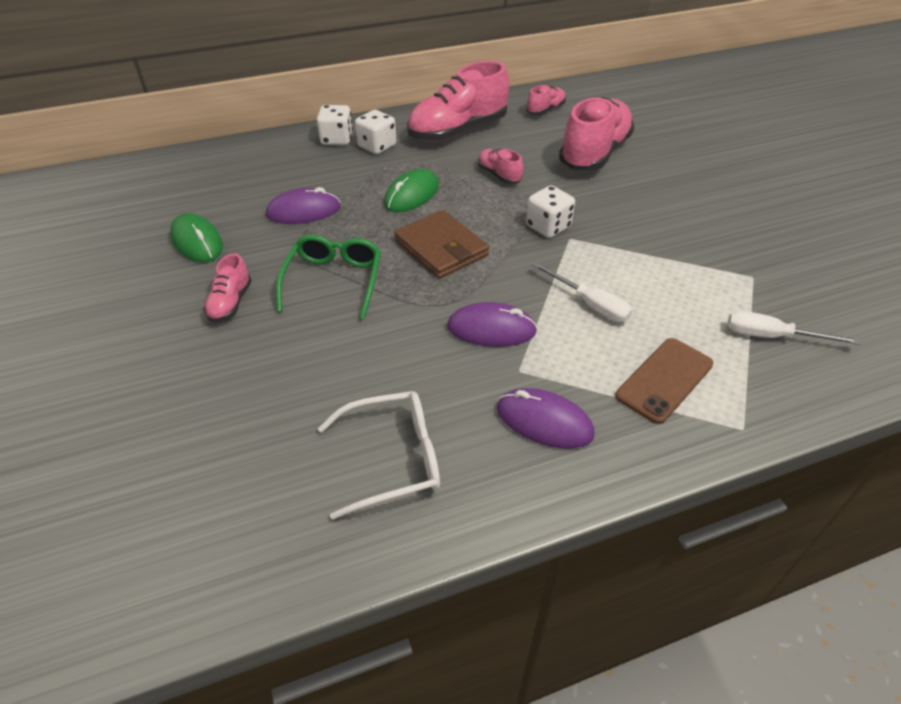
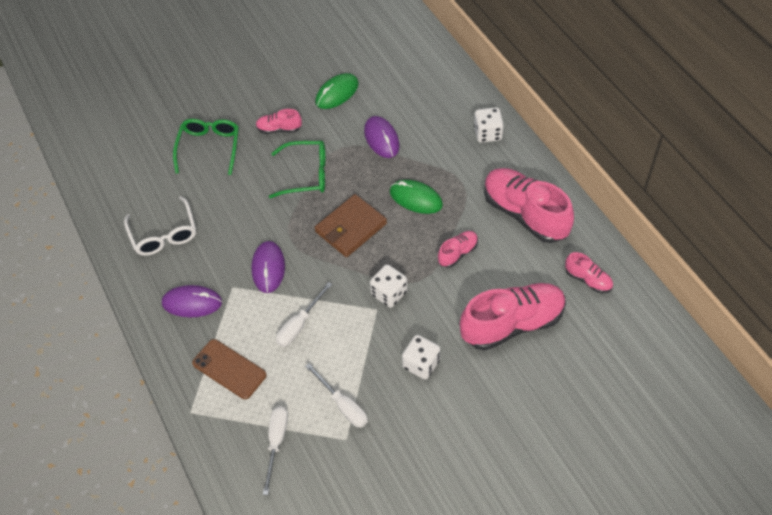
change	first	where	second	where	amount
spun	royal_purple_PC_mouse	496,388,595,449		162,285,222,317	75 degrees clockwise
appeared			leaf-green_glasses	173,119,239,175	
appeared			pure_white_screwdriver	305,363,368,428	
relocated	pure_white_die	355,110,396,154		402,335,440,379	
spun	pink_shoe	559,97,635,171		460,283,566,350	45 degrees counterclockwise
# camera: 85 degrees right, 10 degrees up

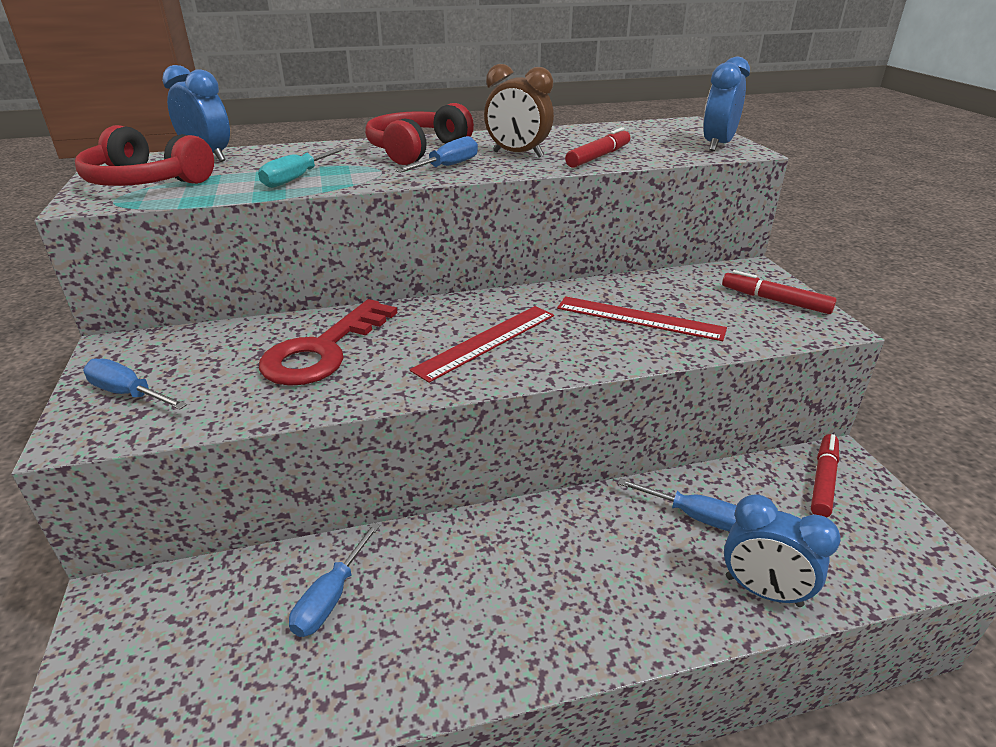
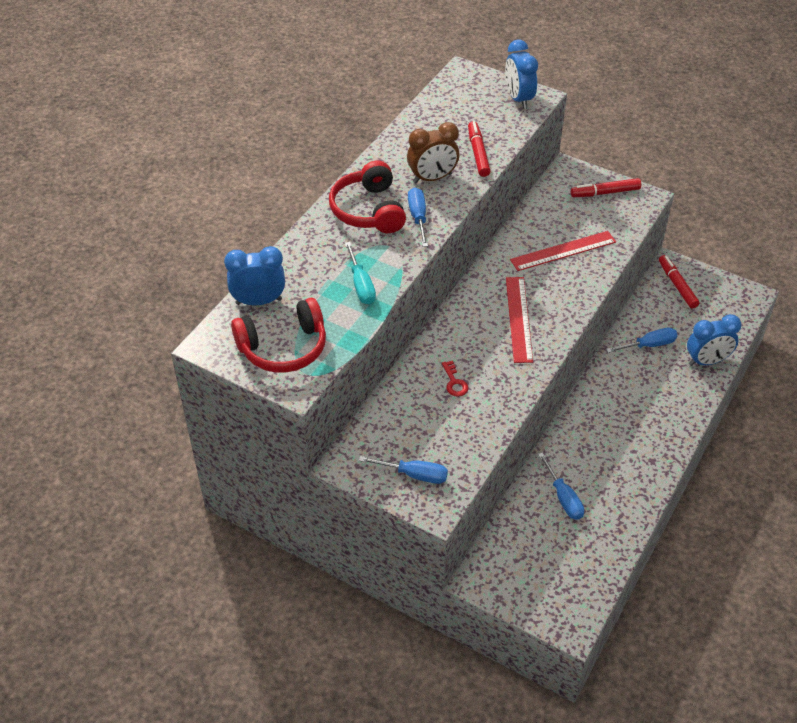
change	first	where	second	where	amount
spun	royal_blue_screwdriver	83,358,187,410		359,456,448,484	150 degrees counterclockwise
size	red_key	259,299,397,386		442,361,468,396	x0.41
# camera: 45 degrees left, 15 degrees up

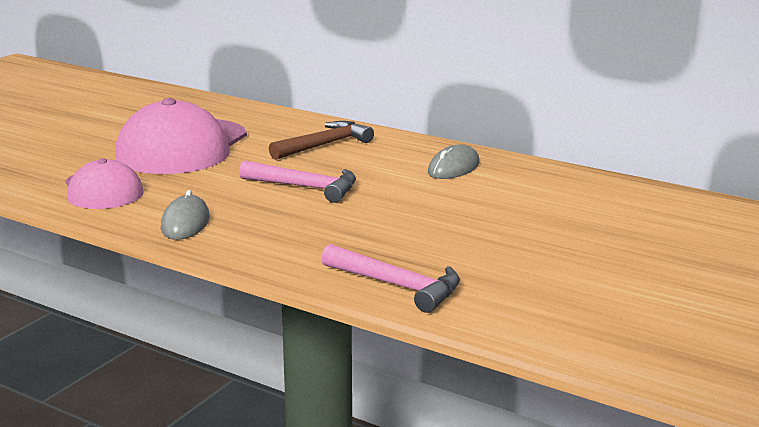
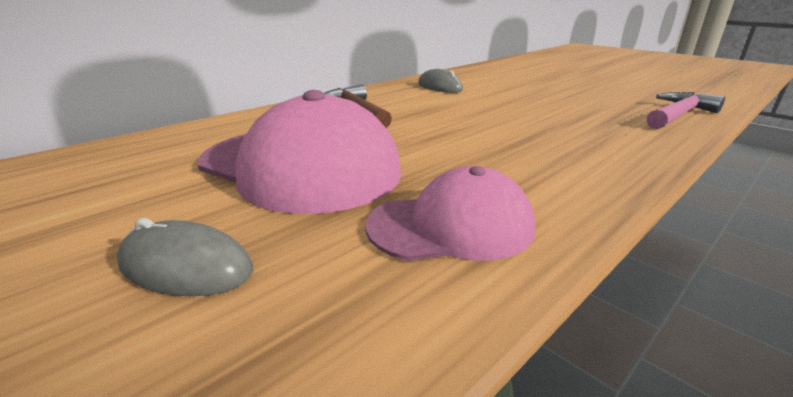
change	first	where	second	where	amount
relocated	gray_PC_mouse	161,190,210,240		117,218,253,296	
missing	pink_claw_hammer	239,160,356,203			
# camera: 75 degrees left, 5 degrees up

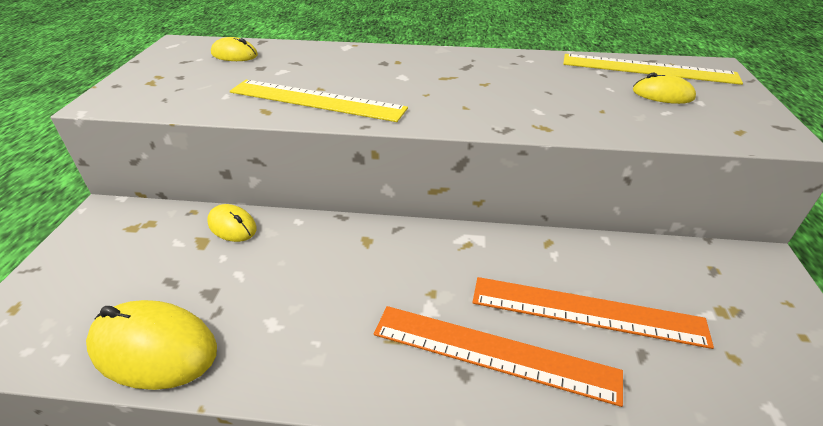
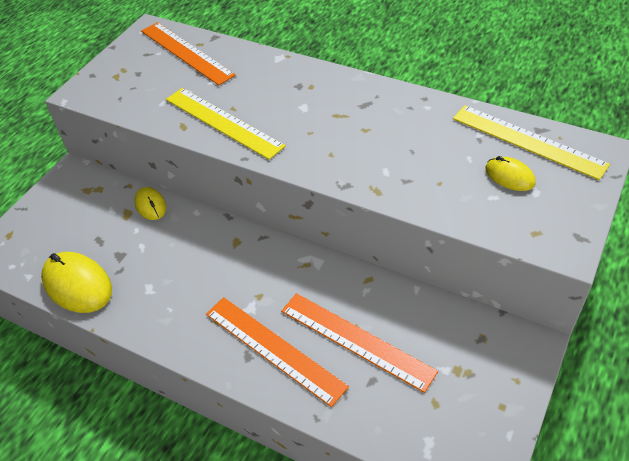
change	first	where	second	where	amount
exchanged	bright_yellow_PC_mouse	211,37,258,61	orange-coloured_ruler	141,22,236,86	
# camera: 25 degrees right, 10 degrees up

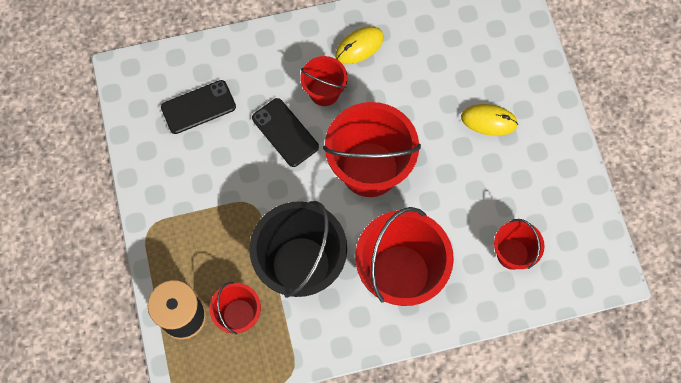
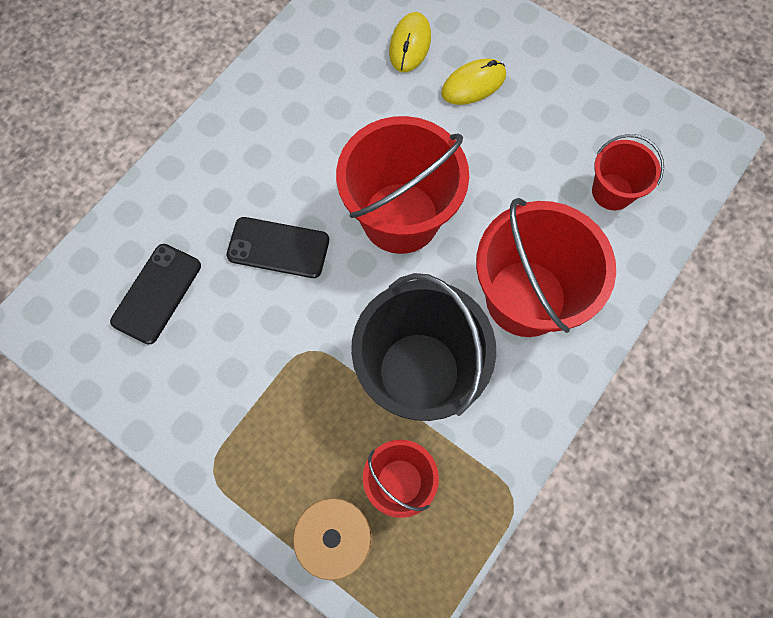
change	first	where	second	where	amount
relocated	bright_yellow_PC_mouse	335,26,384,64		389,12,431,72	
missing	red_bucket	300,56,348,106			
# camera: 40 degrees left, 0 degrees up

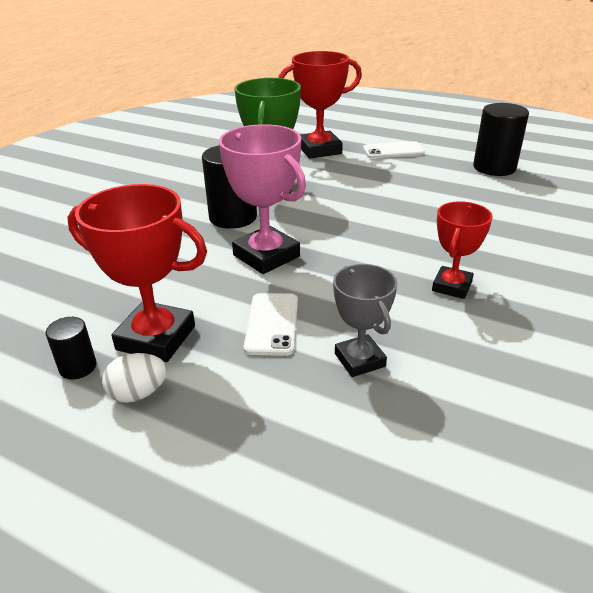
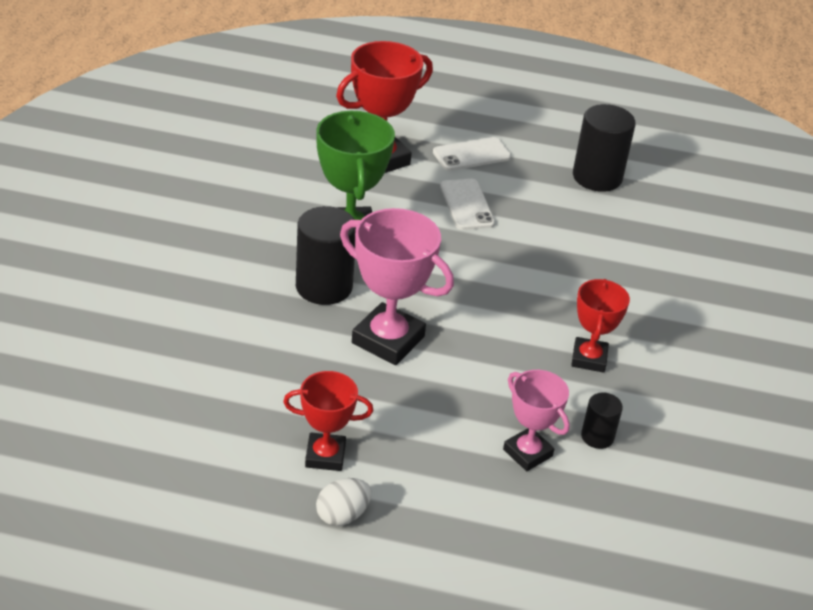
change	first	where	second	where	amount
size	red_prize_cup	68,184,207,362		283,371,373,471	x0.62
relocated	pure_white_phone	244,293,298,356		440,179,495,230	
colour	gray_prize_cup	333,264,397,377	pink_prize_cup	503,370,570,471	
relocated	jet-black_cylinder	45,317,97,379		581,393,623,449	
# camera: 20 degrees left, 5 degrees up

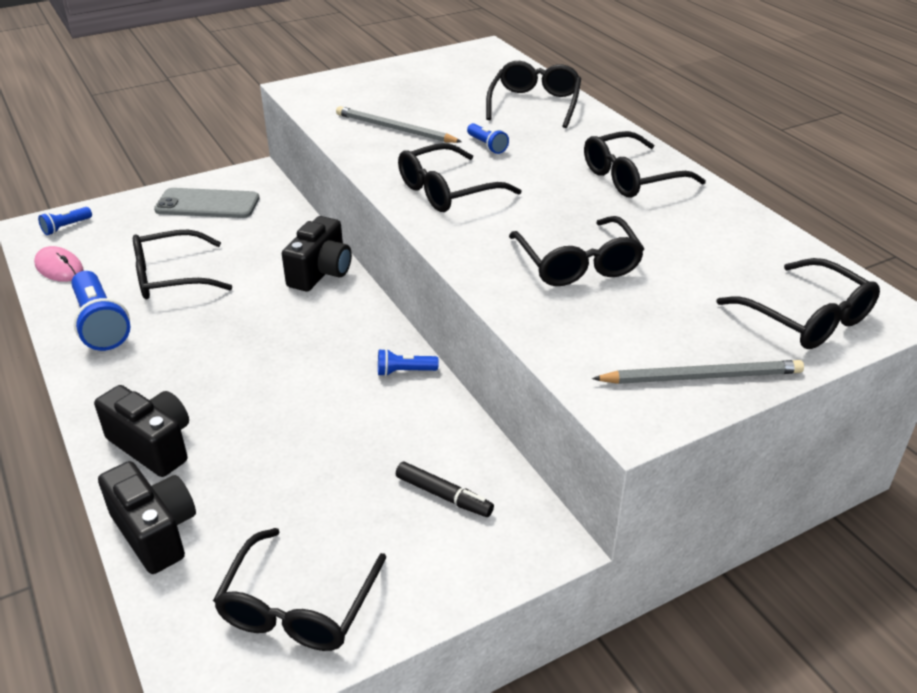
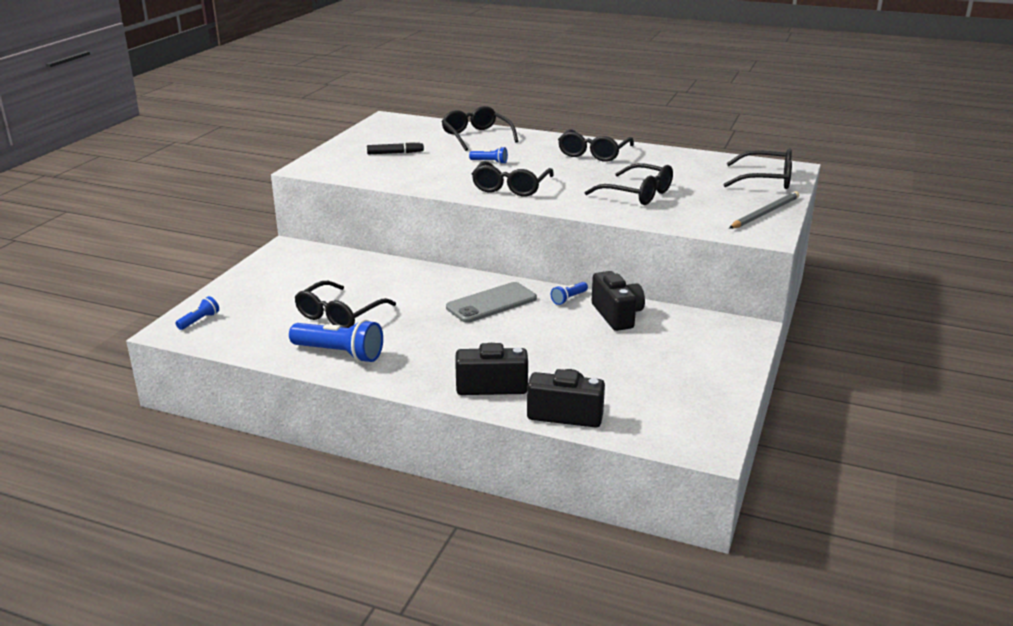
change	first	where	second	where	amount
spun	royal_blue_torch	38,207,92,235		176,296,219,330	150 degrees counterclockwise
relocated	jet-black_marker_pen	396,462,494,517		367,141,424,155	
relocated	gray_phone	154,188,259,218		446,282,537,323	
relocated	jet-black_camera	282,216,352,291		592,271,645,331	
missing	pink_PC_mouse	34,246,84,282			
missing	jet-black_glasses	213,528,386,651			
missing	gray_pencil	336,106,462,143			
# camera: 40 degrees left, 10 degrees down

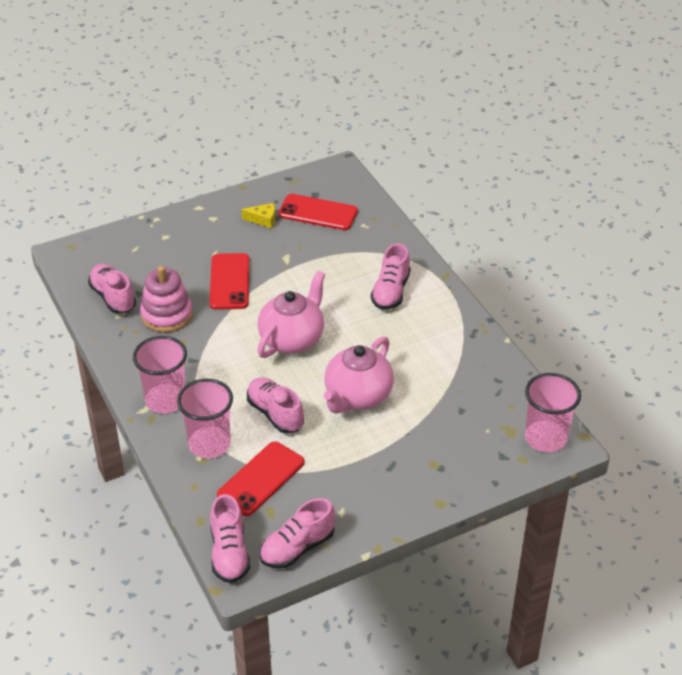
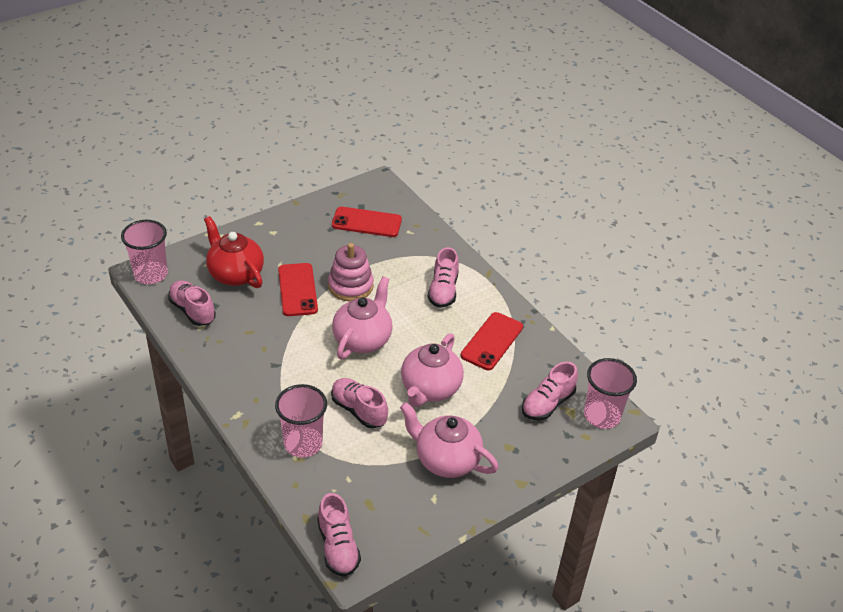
change	first	where	second	where	amount
relocated	pink_tumbler	133,336,187,414		121,220,168,284	
appeared			red_tea_pot	204,216,264,288	
relocated	pink_stacking_toy	140,266,193,333		328,243,374,301	
appeared			pink_tea_pot	400,402,499,478	
relocated	red_phone	217,441,304,516		461,312,523,370	
relocated	pink_shoe	260,498,335,569		522,362,578,420	
missing	bright_yellow_cheese	241,203,275,228			
# camera: 10 degrees left, 0 degrees up

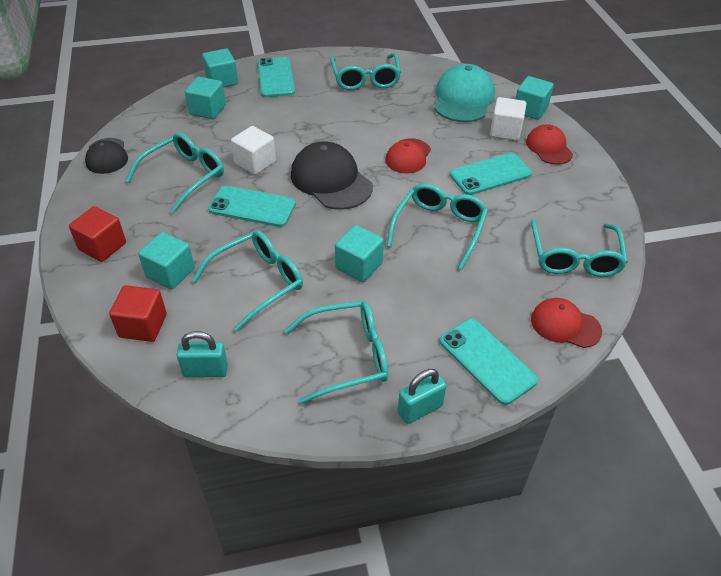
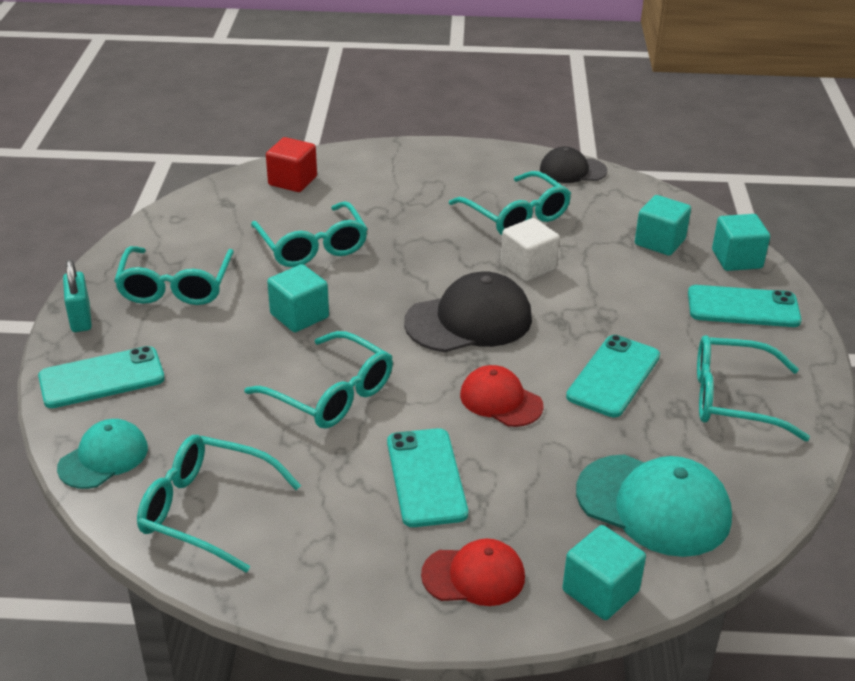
change	first	where	second	where	amount
colour	red_cap	531,298,602,348	teal_cap	57,419,148,489	
relocated	teal_phone	208,186,296,227		566,335,660,417	
missing	red_cube	69,206,126,262			
missing	teal_cube	138,232,195,290			
missing	teal_lock	177,331,228,378			
missing	pure_white_cube	490,97,526,141			
# camera: 105 degrees right, 10 degrees down

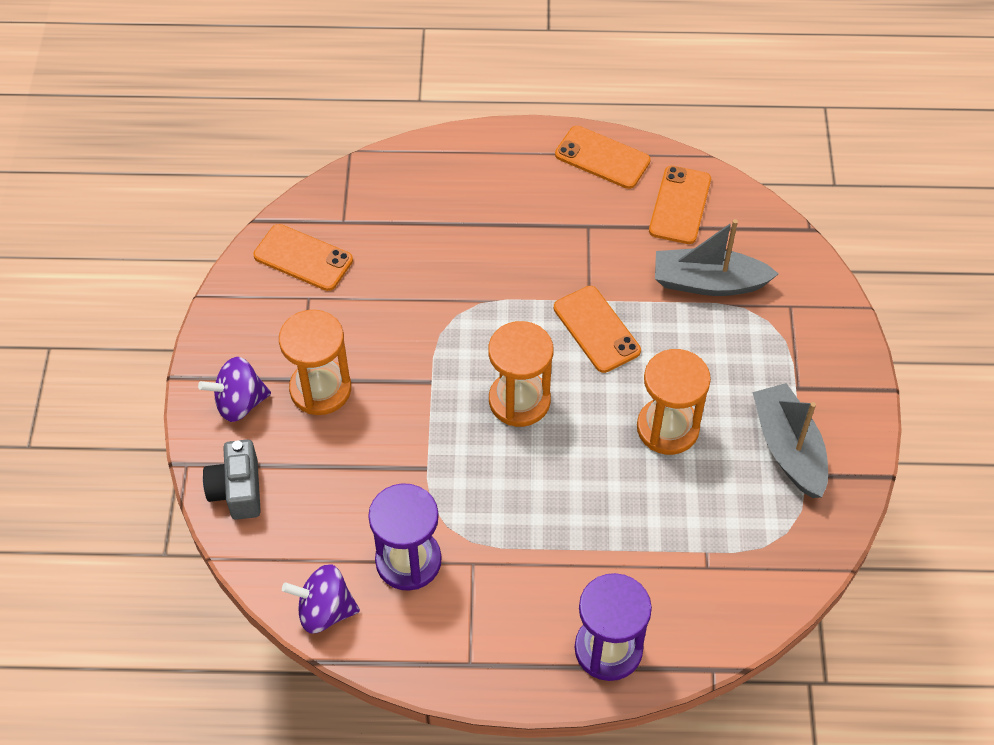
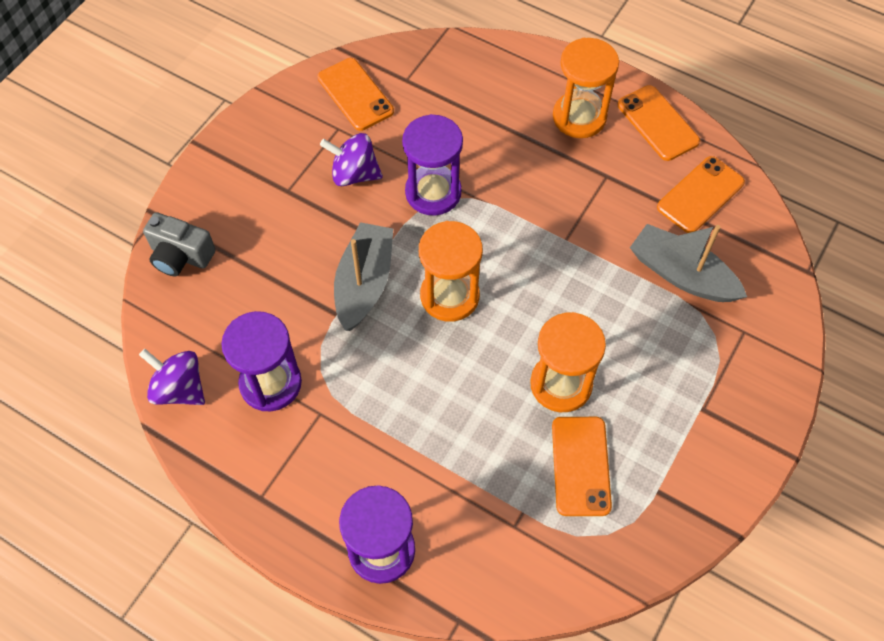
change	first	where	second	where	amount
spun	gray_camera	203,439,261,520		143,212,216,276	90 degrees counterclockwise
relocated	royal_purple_toy_top	198,357,271,422		320,133,383,186	
relocated	gray_sailboat	752,383,828,498		334,222,393,331	
appeared			royal_purple_sand_timer	402,114,463,216	
relocated	orange-coloured_phone	554,286,641,373		552,417,612,516	
relocated	orange-coloured_sand_timer	279,310,351,415		553,38,619,138	
# camera: 30 degrees right, 5 degrees up

